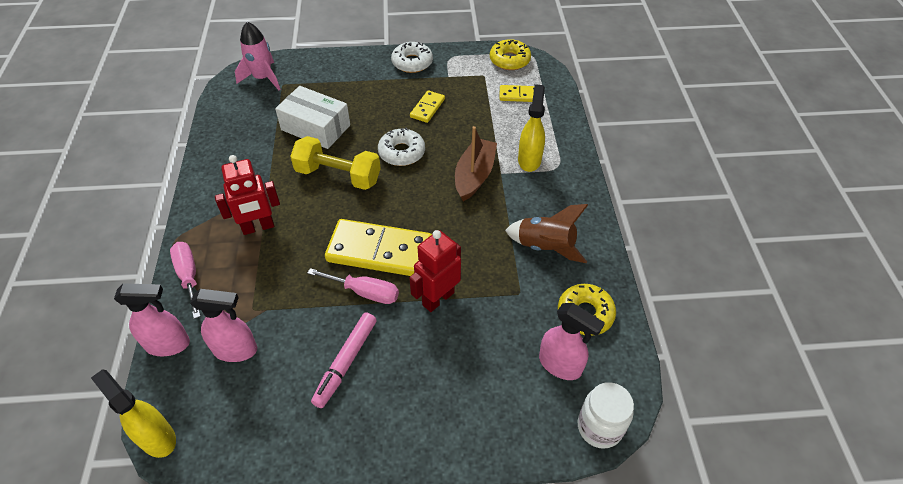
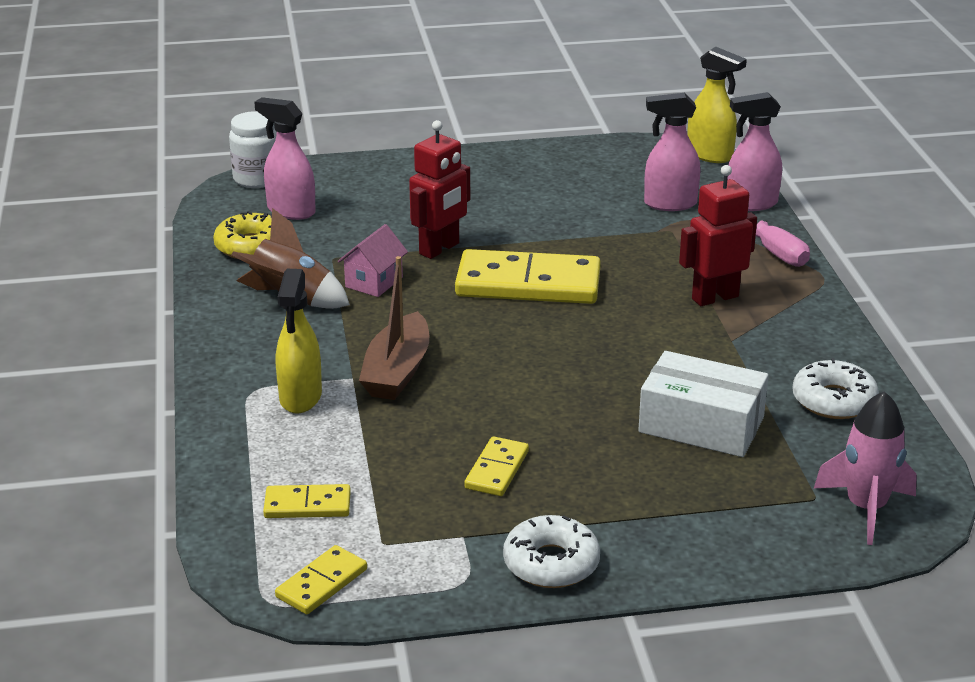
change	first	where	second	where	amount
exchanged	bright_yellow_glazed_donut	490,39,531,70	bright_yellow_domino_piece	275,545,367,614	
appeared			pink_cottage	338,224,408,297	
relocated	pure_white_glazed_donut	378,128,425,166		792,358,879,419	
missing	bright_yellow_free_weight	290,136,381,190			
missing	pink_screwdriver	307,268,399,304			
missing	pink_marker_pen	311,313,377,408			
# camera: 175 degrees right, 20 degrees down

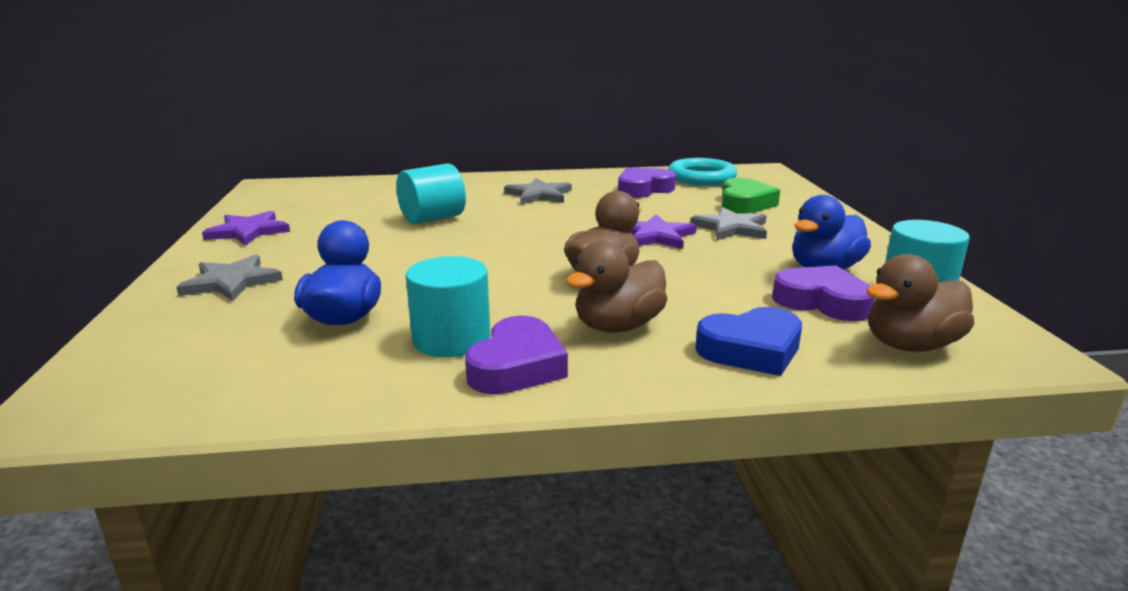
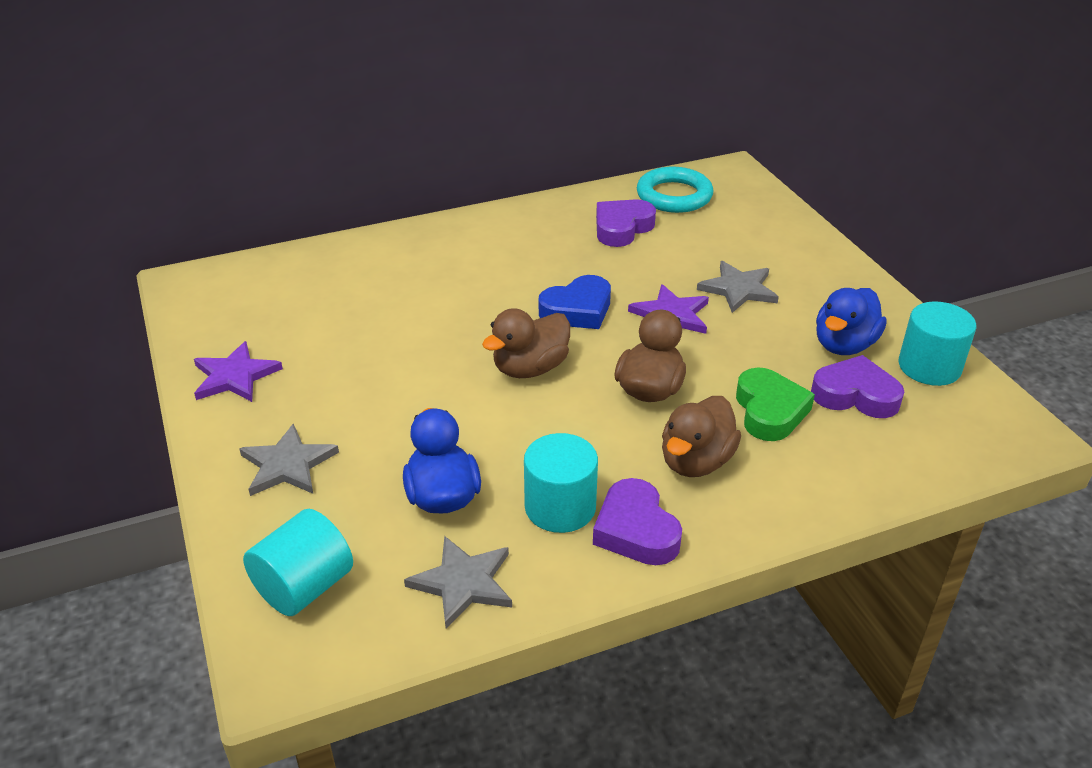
change	first	where	second	where	amount
relocated	teal_cylinder	396,163,466,224		243,509,353,616	
relocated	gray_star	504,178,572,205		404,536,512,629	
relocated	brown_toy_duck	866,254,974,352		482,308,570,378	
relocated	royal_blue_heart	695,307,802,376		539,275,611,329	
spun	royal_purple_heart	465,316,568,394		593,478,682,565	150 degrees clockwise
relocated	leaf-green_heart	722,178,780,213		736,367,815,441	
# camera: 15 degrees left, 15 degrees up

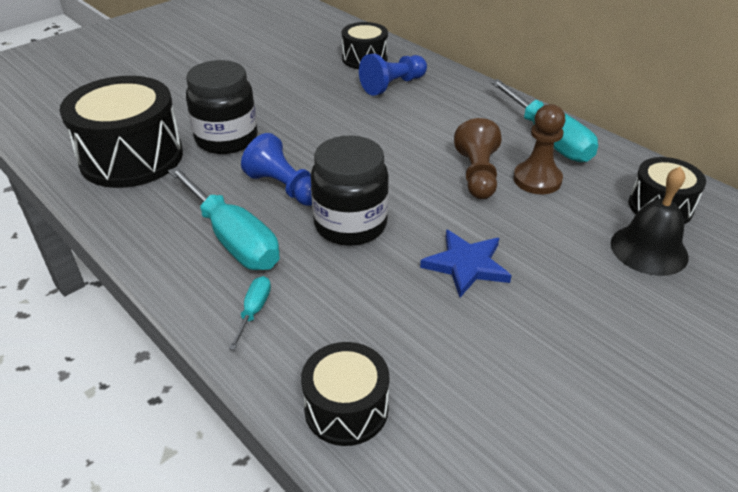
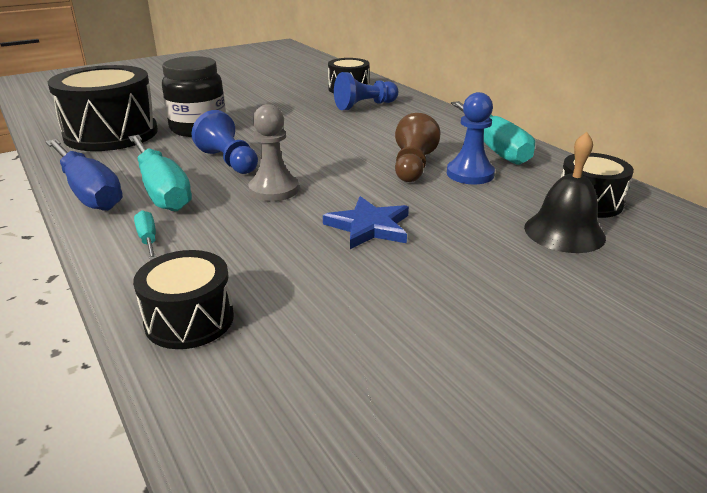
change	first	where	second	where	amount
appeared			royal_blue_screwdriver	46,139,123,211	
spun	teal_screwdriver	229,276,271,350		134,210,156,260	45 degrees counterclockwise
exchanged	jet-black_preserve_jar	311,136,389,246	gray_chess_pawn	248,104,299,201	
colour	brown_chess_pawn	513,104,565,194	royal_blue_chess_pawn	447,92,495,184	
# camera: 10 degrees right, 10 degrees down

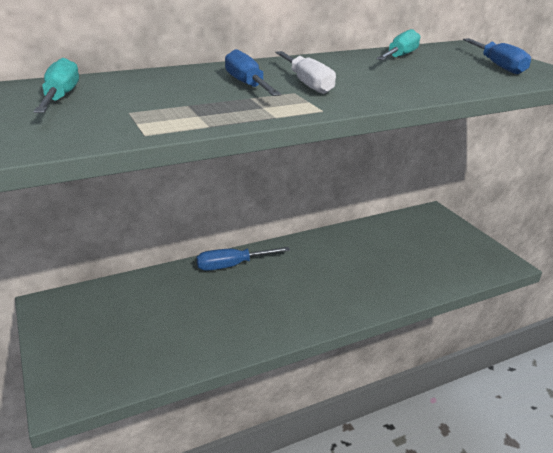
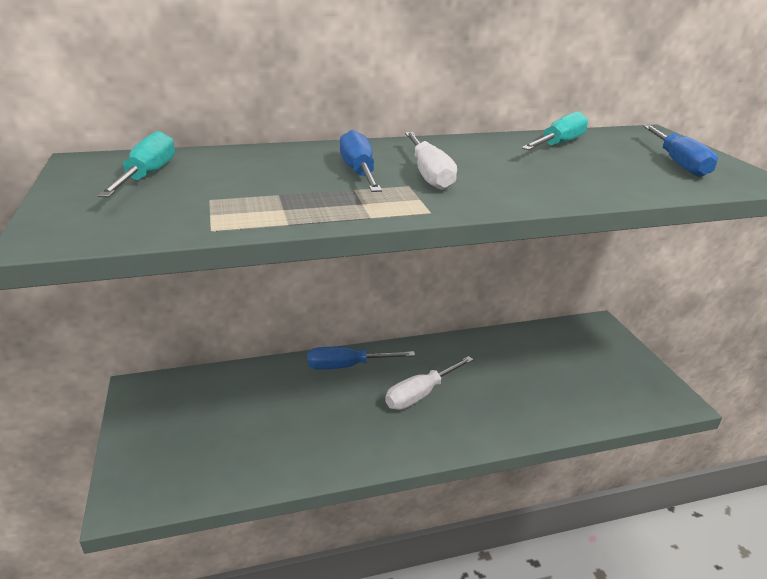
change	first	where	second	where	amount
appeared			pure_white_screwdriver	385,356,474,410	
# camera: 10 degrees right, 0 degrees up

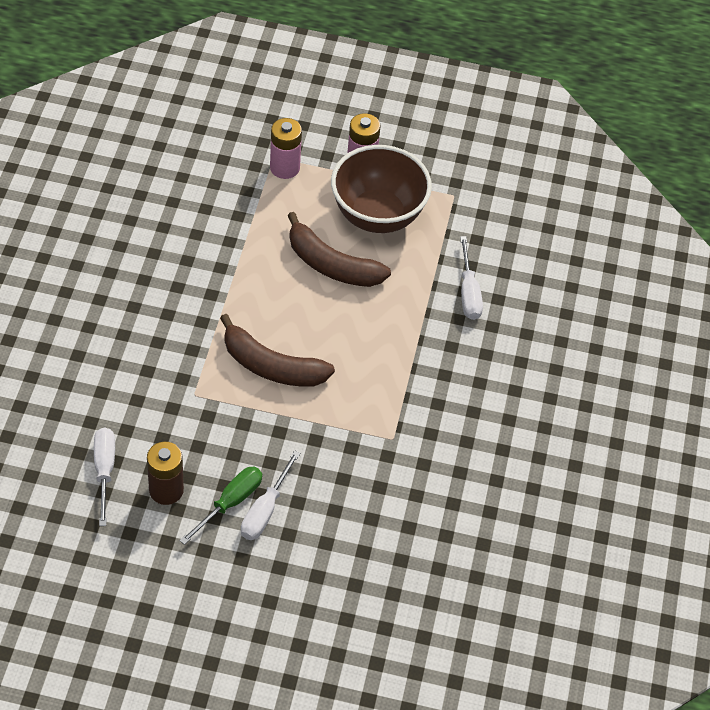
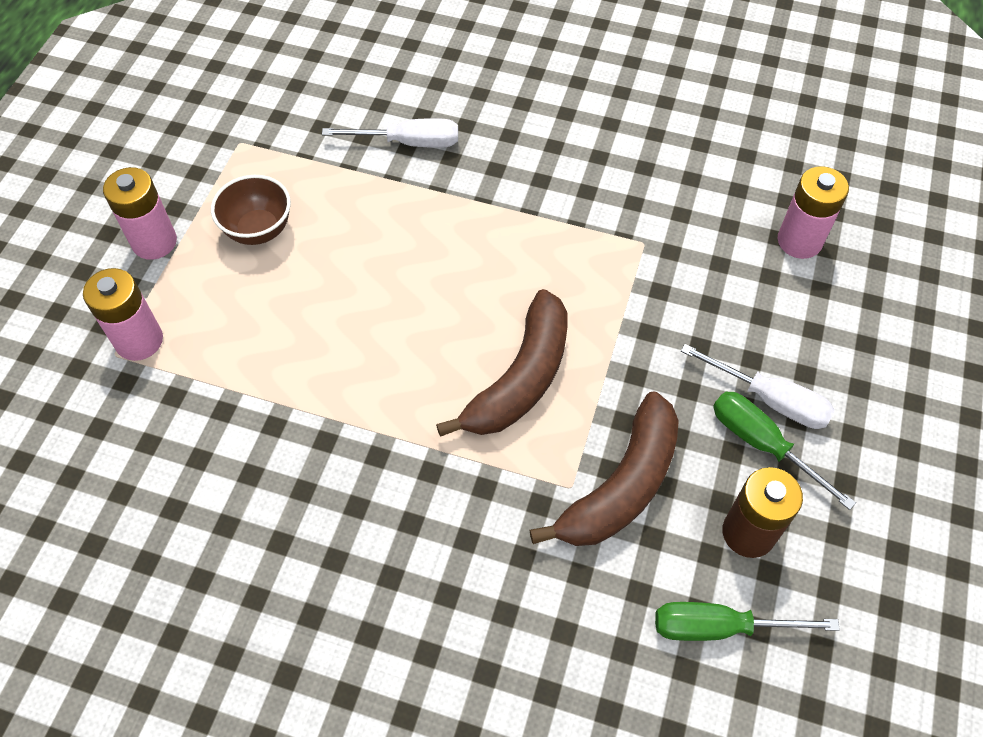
change	first	where	second	where	amount
size	brown_serving_bowl	331,145,432,233		211,175,291,245	x0.53
relocated	brown_banana_fruit	287,212,391,287		530,391,679,546	
colour	pure_white_screwdriver	94,427,115,526	leaf-green_screwdriver	655,602,840,641	
appeared			pink_power_cell	778,166,849,259	
# camera: 80 degrees left, 5 degrees up

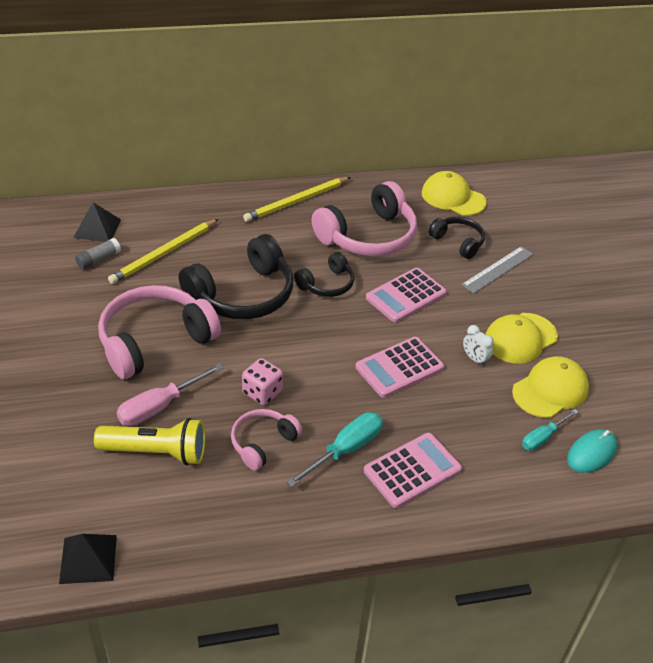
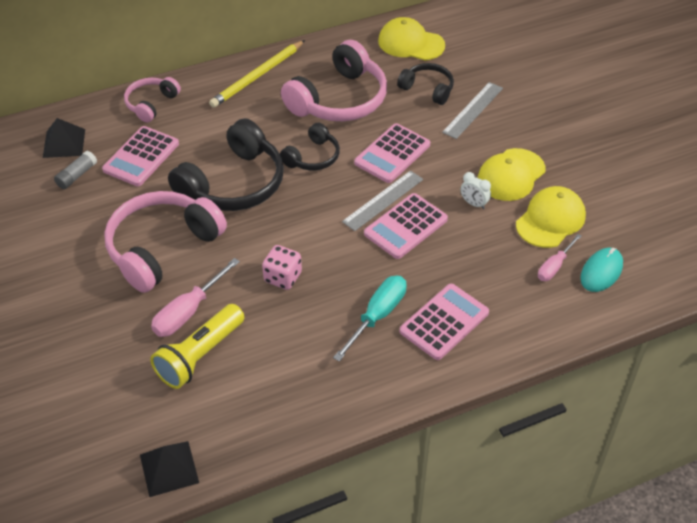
change	first	where	second	where	amount
exchanged	bright_yellow_pencil	108,219,218,284	pink_calculator	102,126,179,186	
relocated	pink_headset	231,409,302,471		124,77,181,122	
spun	bright_yellow_torch	94,418,205,465		150,304,244,389	135 degrees clockwise
appeared			gray_ruler	342,170,423,231	
colour	teal_screwdriver	522,409,578,451	pink_screwdriver	538,234,581,281	
# camera: 10 degrees left, 5 degrees up

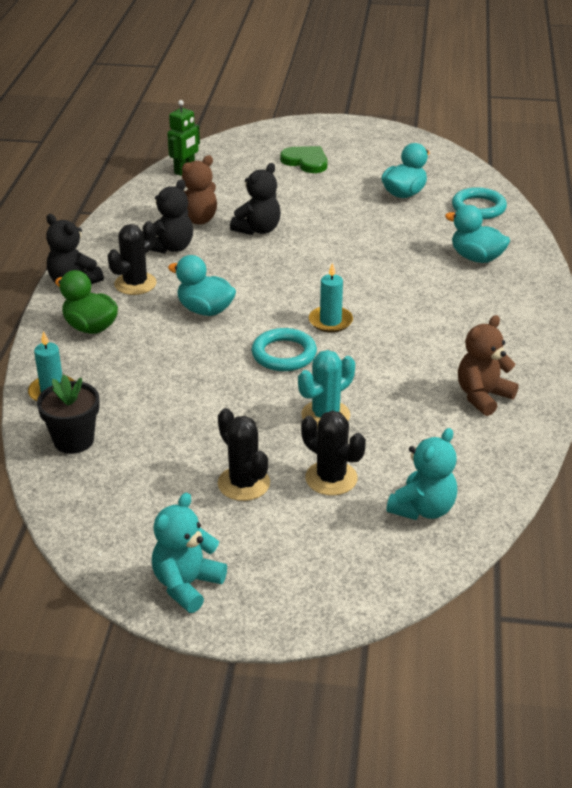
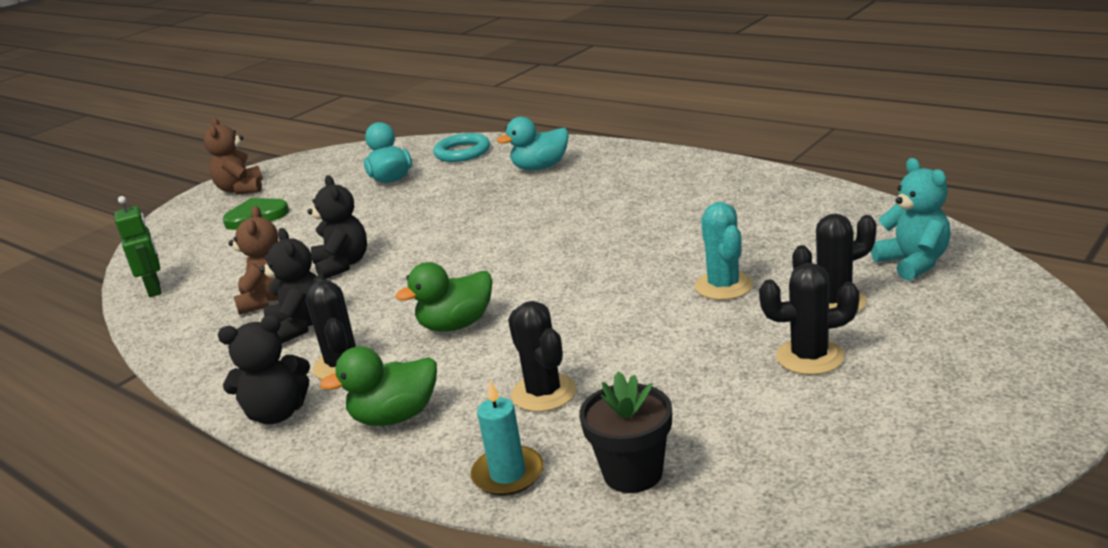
change	first	where	second	where	amount
relocated	brown_teddy	458,315,519,416		203,118,263,195	
colour	teal_toy_duck	168,255,236,316	leaf-green_toy_duck	395,262,492,332	
appeared			jet-black_saguaro_cactus	508,301,576,412	
missing	teal_teddy	152,493,227,613			
missing	teal_hoop	252,328,317,371			
missing	teal_wax_candle	309,262,353,333			
# camera: 55 degrees left, 10 degrees down

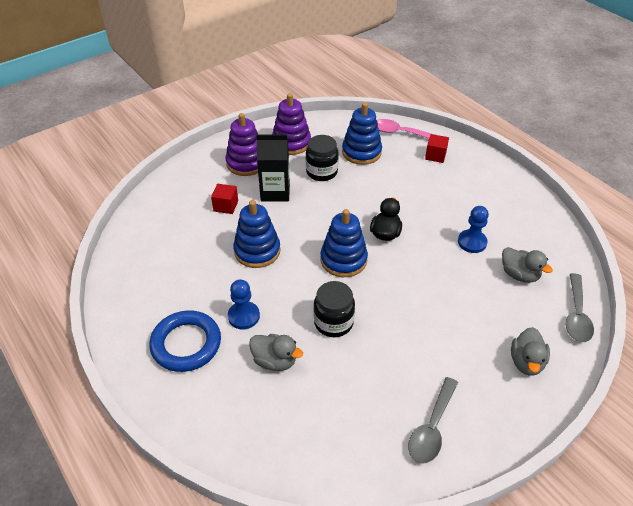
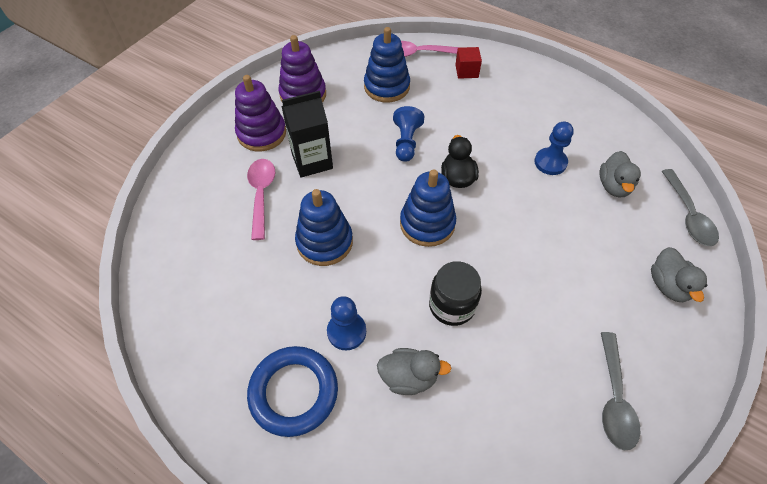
change	first	where	second	where	amount
exchanged	red_cube	211,184,238,214	pink_tablespoon	247,159,275,240	
appeared			royal_blue_chess_pawn	393,106,424,162	
spun	gray_toy_duck	502,247,553,283		600,151,641,197	75 degrees clockwise
missing	jet-black_preserve_jar	306,135,339,181			
# camera: 20 degrees left, 10 degrees up

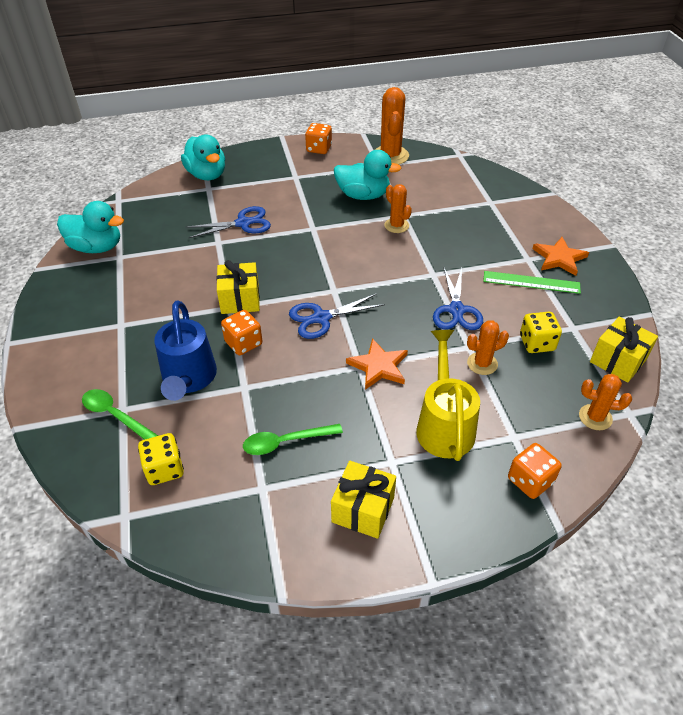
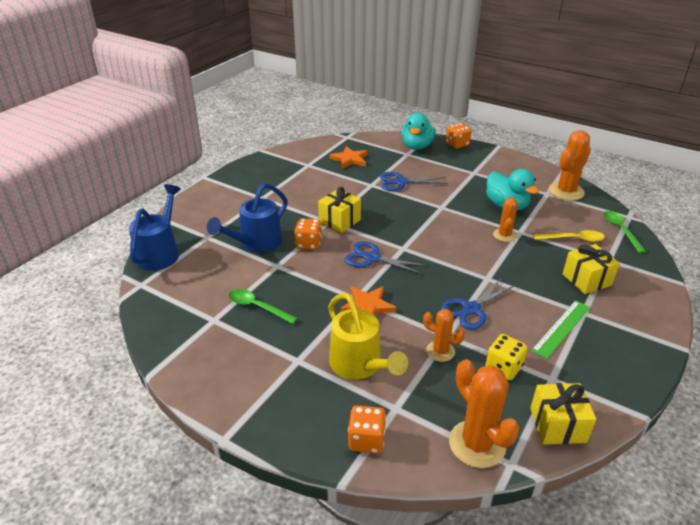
change	first	where	second	where	amount
appeared			royal_blue_sprinkling_can	129,184,181,271	
spun	bright_yellow_sprinkling_can	416,330,480,461		328,293,408,380	105 degrees clockwise
relocated	orange-coloured_star	532,237,589,276		329,146,368,169	
spun	royal_blue_pair_of_scissors	186,206,271,238		380,172,448,191	150 degrees clockwise
relocated	orange-coloured_die	305,123,332,154		446,123,471,149	
size	orange-coloured_saguaro_cactus	579,374,632,430		449,360,520,468	x1.68
spun	leaf-green_ruler	483,271,581,294		531,300,590,359	75 degrees clockwise
appeared			bright_yellow_tablespoon	533,230,605,242	
relocated	bright_yellow_present	331,461,396,539		563,244,620,294	
relocated	leaf-green_tablespoon	82,389,158,440		604,211,646,253	
missing	teal_toy_duck	57,201,124,253			
missing	bright_yellow_die	138,433,184,485			
# camera: 45 degrees right, 10 degrees down

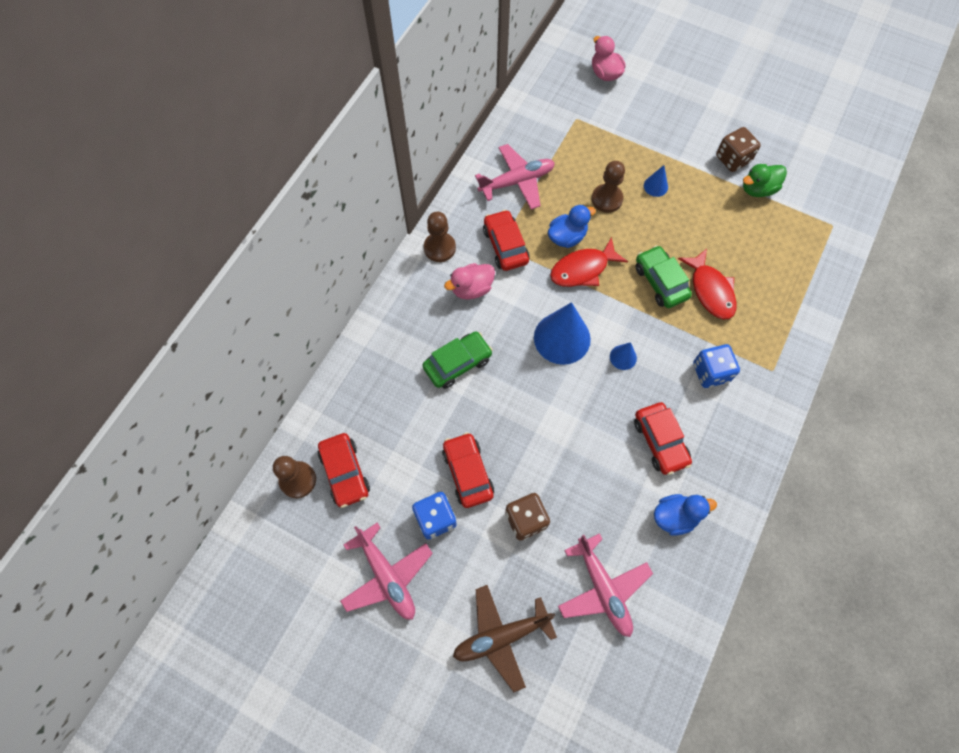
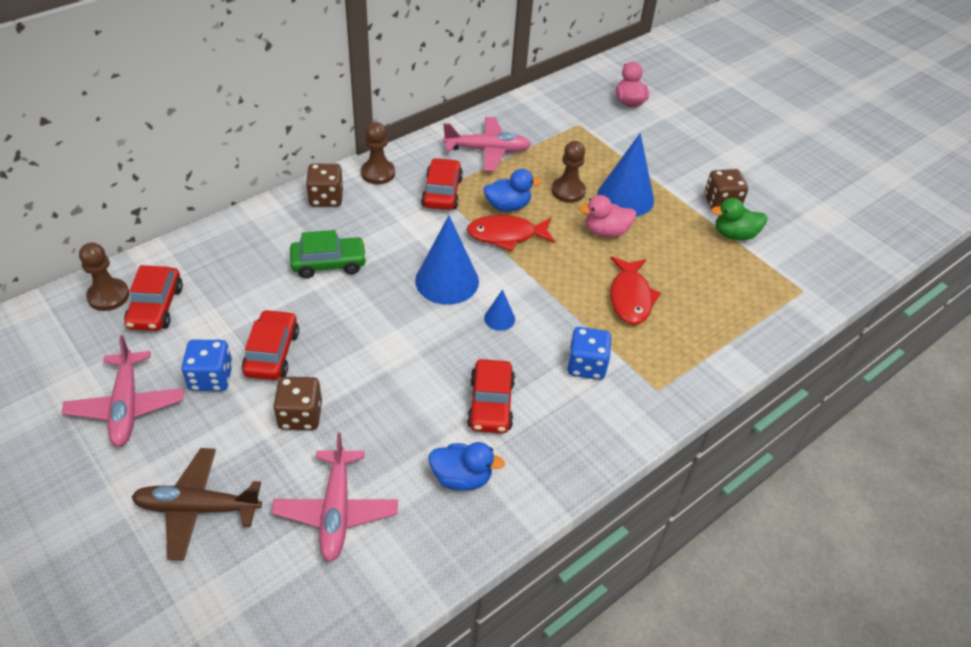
change	first	where	second	where	amount
appeared			brown_die	306,164,343,207	
relocated	pink_toy_duck	444,263,495,300		579,195,636,237	
size	royal_blue_cone_shape	644,165,668,197		597,133,654,217	x2.12
missing	leaf-green_car	635,245,692,308			
# camera: 20 degrees right, 20 degrees down

